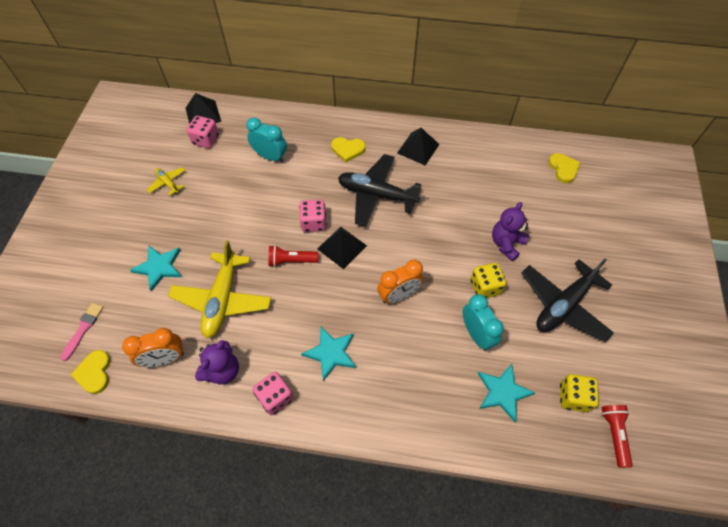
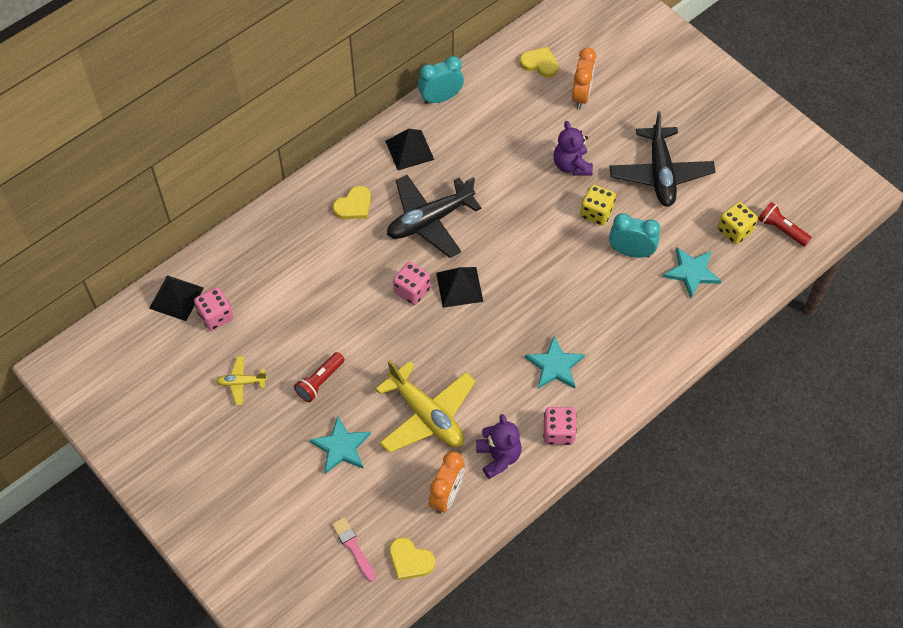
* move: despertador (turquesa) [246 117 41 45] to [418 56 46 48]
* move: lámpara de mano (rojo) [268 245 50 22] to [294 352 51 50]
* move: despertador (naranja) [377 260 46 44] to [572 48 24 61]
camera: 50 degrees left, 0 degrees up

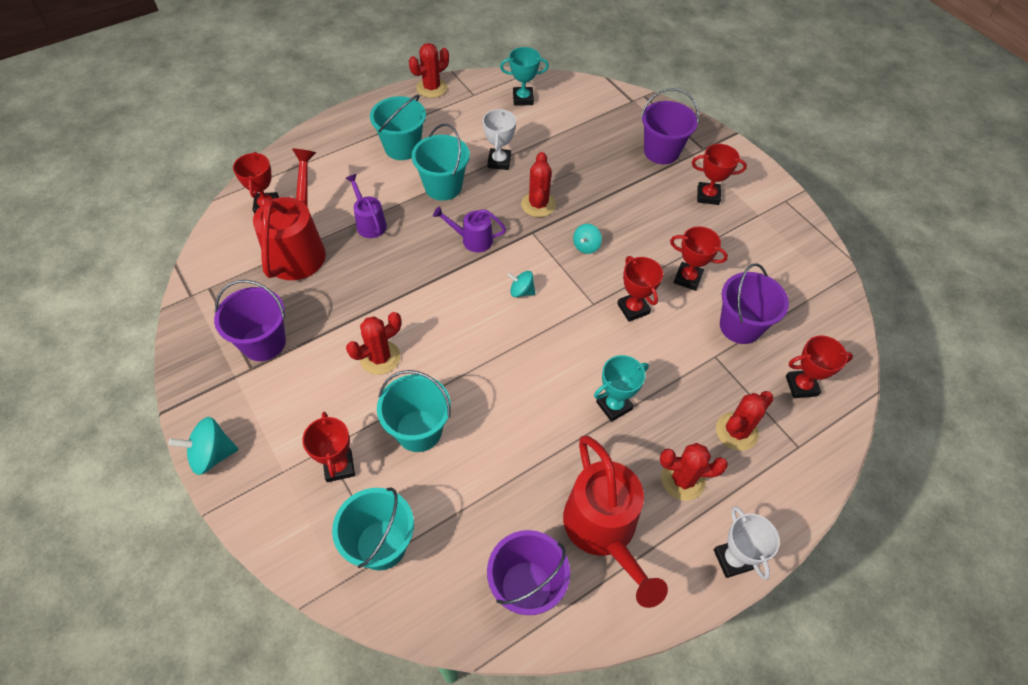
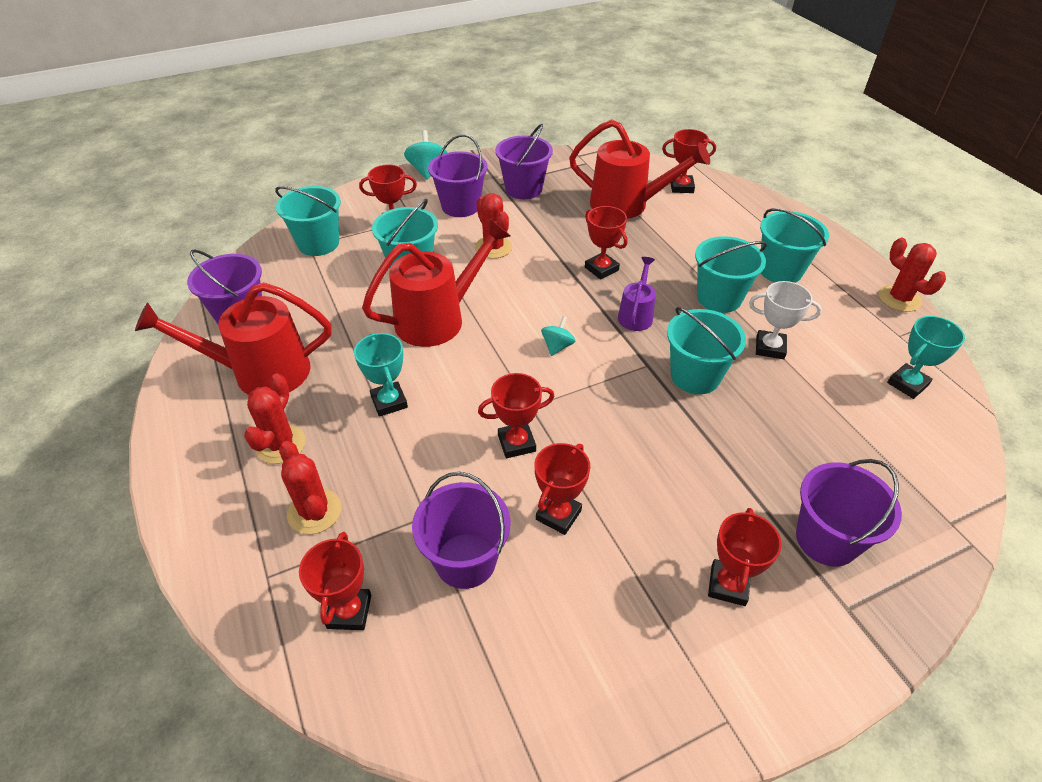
* rotate: trofeo (turquesa) [500 47 49 59] = [887 316 78 83] 45 degrees clockwise
* replace: cactus (rojo) [521 152 35 65] to balde (turquesa) [667 307 79 87]
* delete: regadera (morado) [346 174 41 64]
* delete: peonza (turquesa) [573 224 29 30]
* delete: trofeo (blanco) [714 506 66 74]
* insert: balde (morado) [428 134 60 83]
* insert: trofeo (rojo) [585 206 43 74]
* insert: regadera (rojo) [362 219 149 128]
camera: 100 degrees right, 10 degrees down

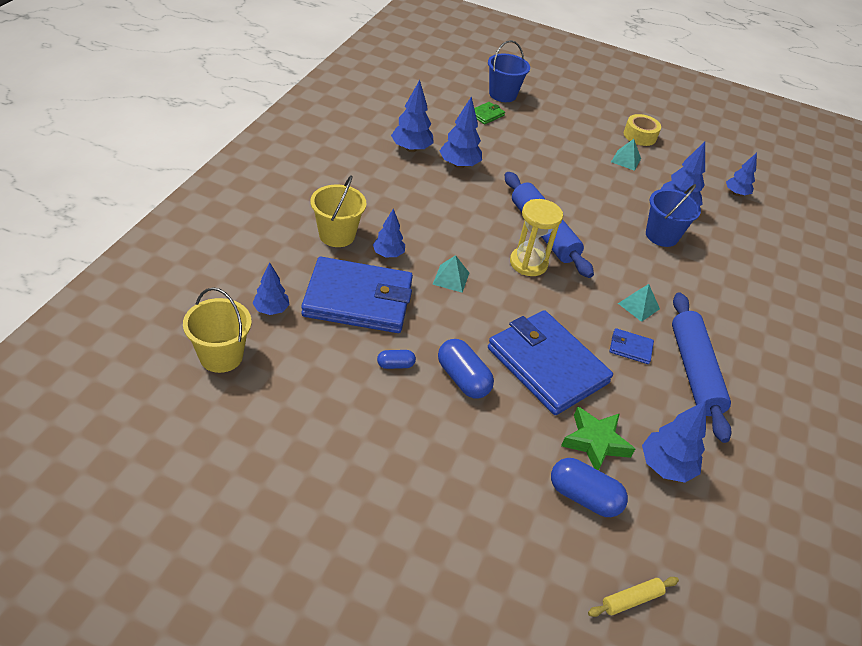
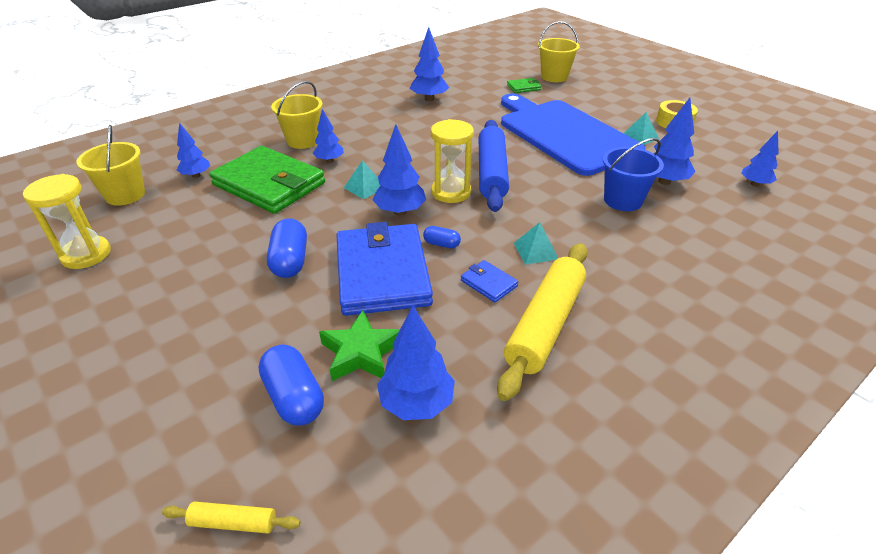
* recolor: balde (azul) [488 40 42 62] to balde (amarillo) [538 21 42 61]
* move: árbol (azul) [440 97 42 72] to [372 124 54 92]
* recolor: cartera (azul) [301 257 112 76] to cartera (verde) [209 146 116 68]
* recolor: rodillo (azul) [672 292 60 151] to rodillo (amarillo) [497 243 91 158]
* move: cápsula (azul) [377 350 39 19] to [423 226 38 22]
* insert: tabla de cortar (azul) [501 94 144 82]
* insert: reloj de arena (amarillo) [22 174 89 95]
camera: 35 degrees right, 5 degrees down

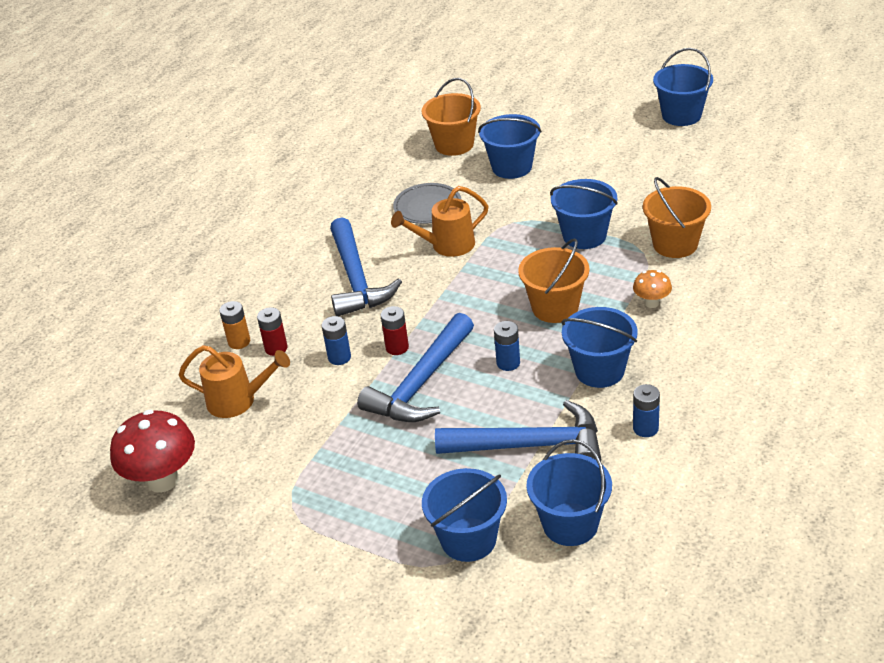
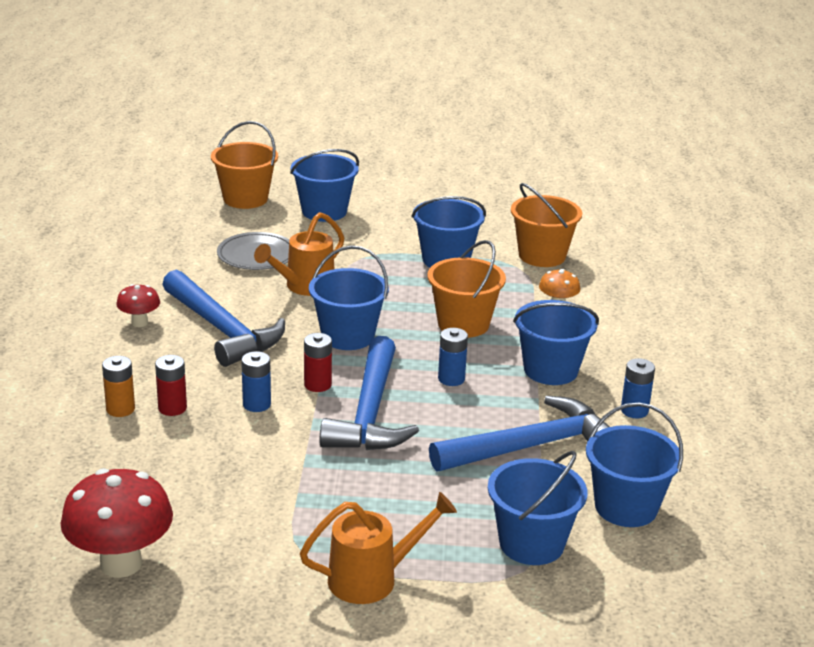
* move: balde (azul) [653 48 60 78] to [309 246 80 104]
* move: regadera (naranja) [179 345 111 73] to [300 492 157 112]
* insert: seta (rojo) [116 284 44 43]
camera: 30 degrees left, 10 degrees down

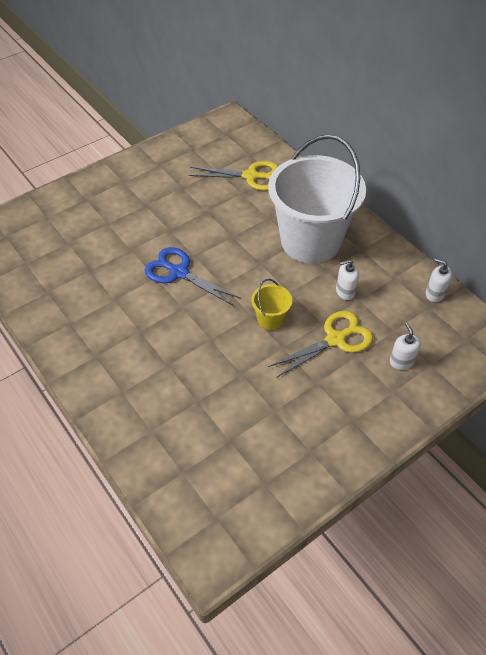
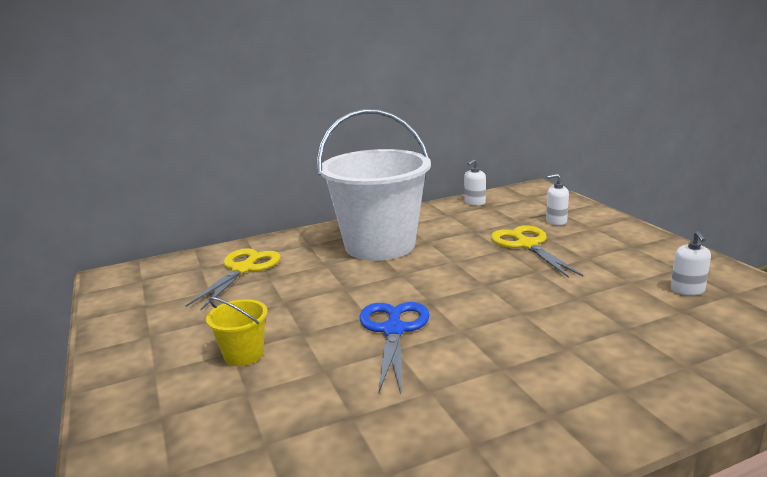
* rotate: tijeras (azul) [144 247 97 59] = [359 302 71 92] 135 degrees clockwise
* move: dispensador de jabón (blanco) [336 260 23 40] to [670 231 41 64]
* move: balde (amarillo) [251 279 41 51] to [206 297 62 69]
camera: 75 degrees left, 30 degrees down

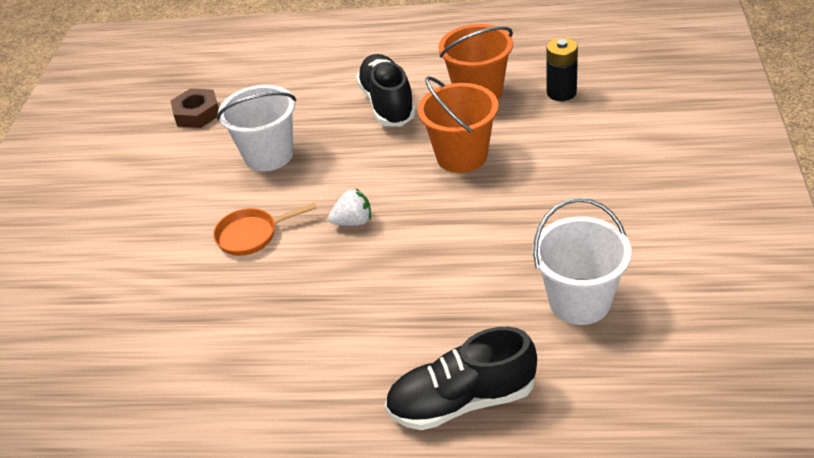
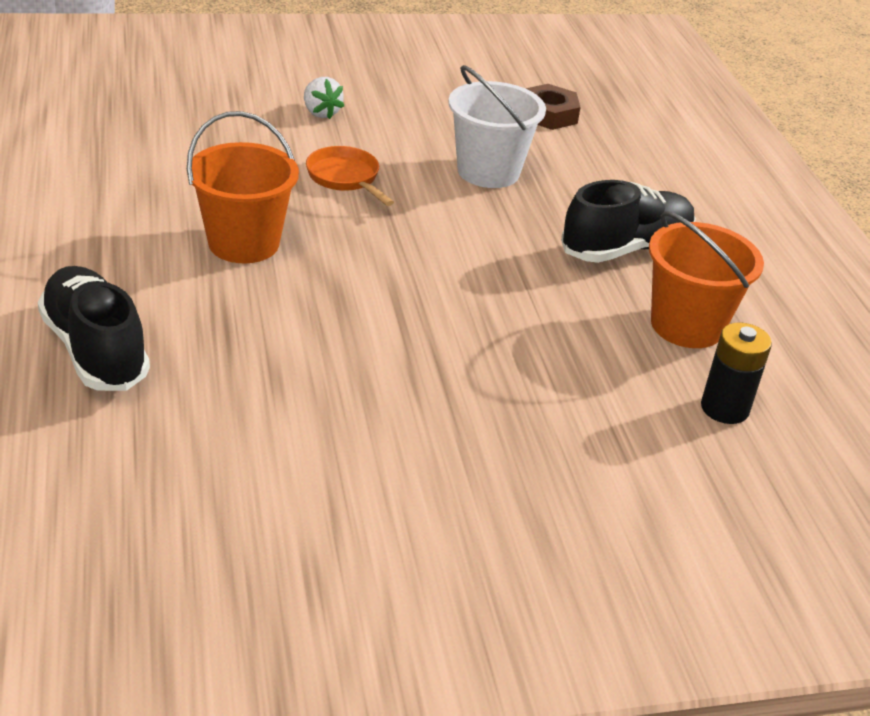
* move: balde (naranja) [418 76 81 97] to [187 111 112 152]
* move: fresa (blanco) [328 188 43 38] to [304 77 40 42]
* delete: balde (blanco) [533 198 99 127]
camera: 65 degrees right, 5 degrees down

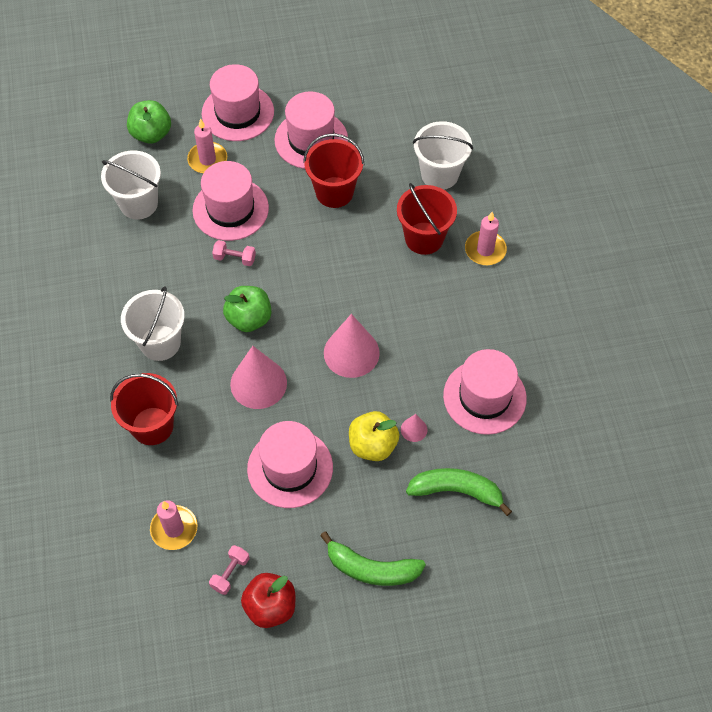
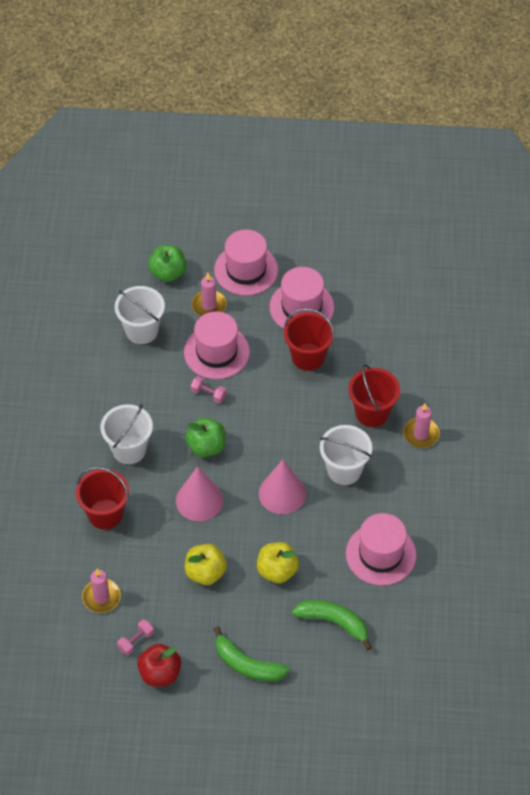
* move: balde (blanco) [413 121 60 69] to [320 425 52 60]
* delete: cono (rosa) [401 414 26 28]
* replace: sombrero (rosa) [247 421 86 87] to manzana (amarillo) [185 544 42 41]
camera: 15 degrees right, 5 degrees down

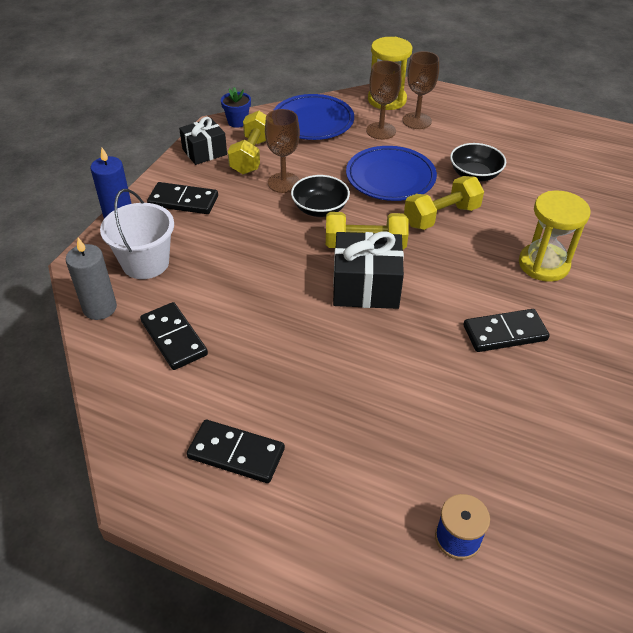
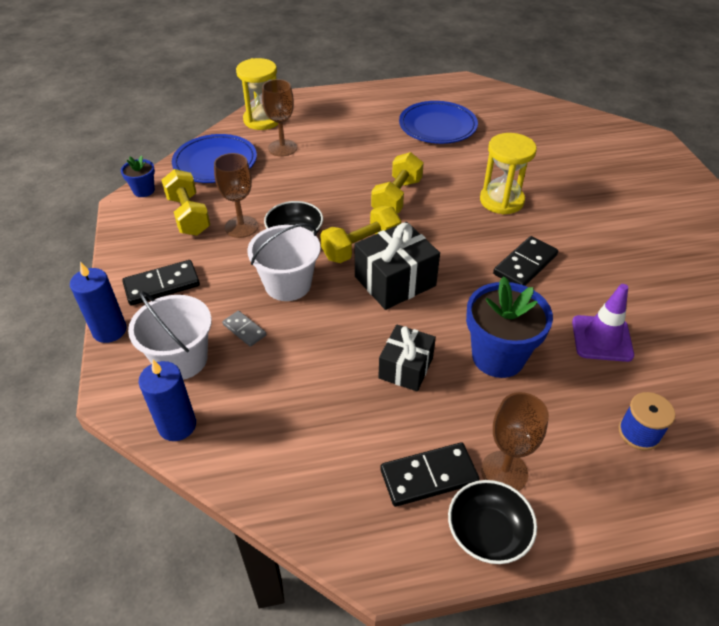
* move: copa (marrón) [403 51 36 78] to [481 392 68 99]
* move: regalo (negro) [179 117 48 48] to [378 325 58 67]
* move: cuenco (negro) [450 143 56 39] to [448 480 89 84]
* move: plato (azul) [346 146 91 55] to [399 101 79 43]
* recolor: vela (gris) [66 238 51 82] to vela (azul) [139 360 57 81]
* delete: ficha de dominó (negro) [140 302 68 68]
* insert: balde (blanco) [248 223 73 78]
* insert: maceta (azul) [466 276 87 102]
* insert: cono de tráfico (morado) [572 284 62 78]
* insert: ficha de dominó (gris) [222 311 45 36]
camera: 35 degrees left, 0 degrees up

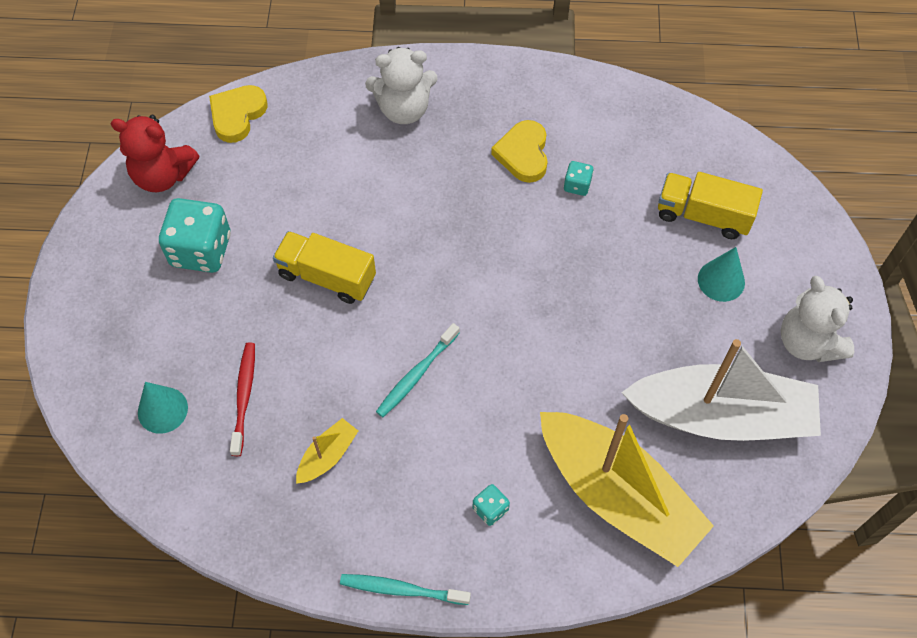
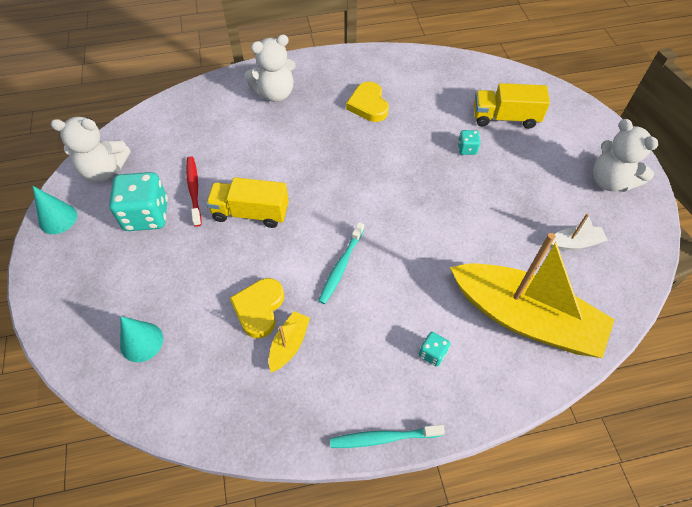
* move: corazón (amarillo) [209 85 59 58] to [230 278 54 60]
* recolor: osito (rojo) [111 115 88 77] to osito (blanco) [51 117 79 65]
* move: dado (turquesa) [564 161 30 35] to [458 130 22 25]
* move: cono (turquesa) [698 247 47 55] to [33 186 44 48]
* resize: barco (blanco) [621 339 200 102] = [550 213 58 37] x0.41
* move: cepillo de dientes (rojo) [230 342 25 114] to [186 156 15 71]
camera: 15 degrees left, 5 degrees down

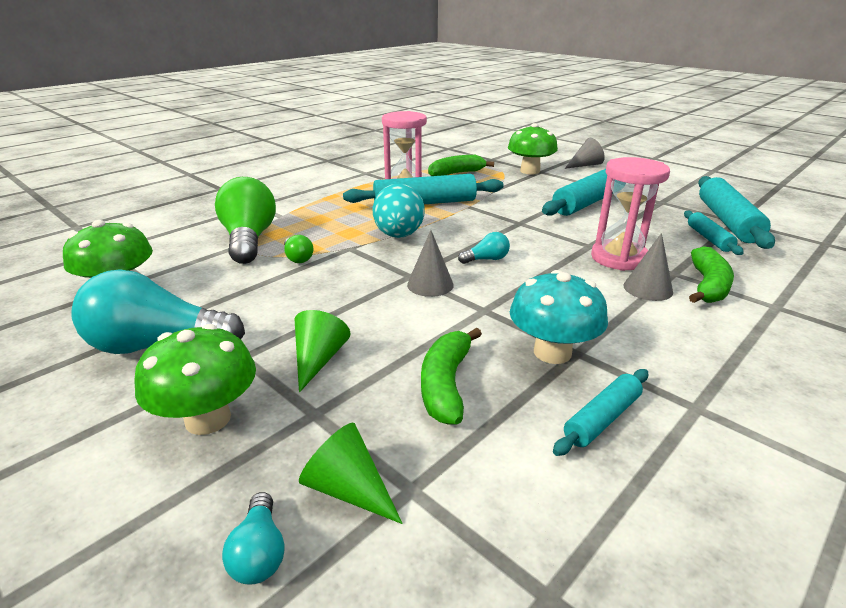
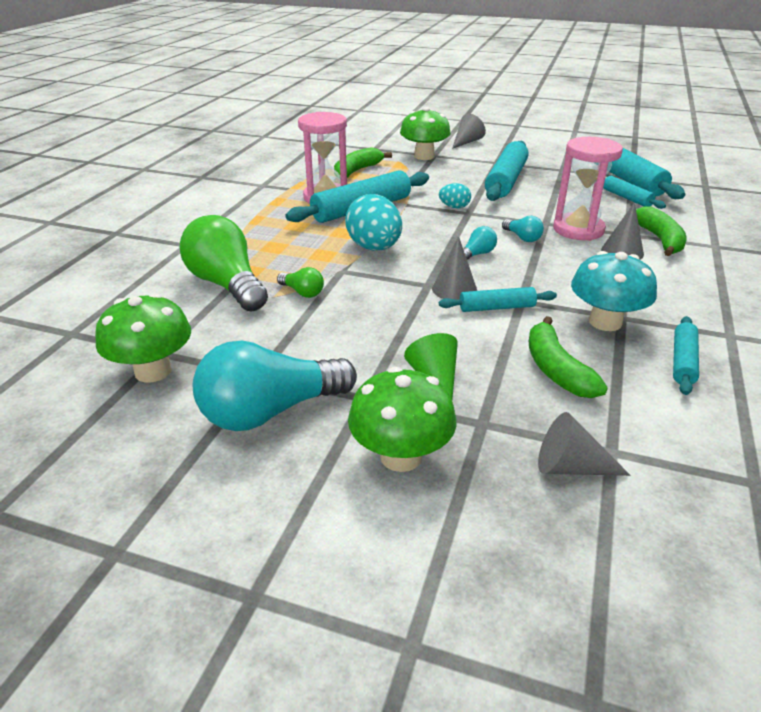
* recolor: cono (verde) [299 423 104 101] to cono (gris) [538 412 92 64]
* move: bombilla (turquesa) [222 492 63 93] to [502 216 42 26]
* insert: huevo (turquesa) [439 183 32 25]
* insert: rodillo (turquesa) [439 287 118 25]
camera: 25 degrees left, 5 degrees up

